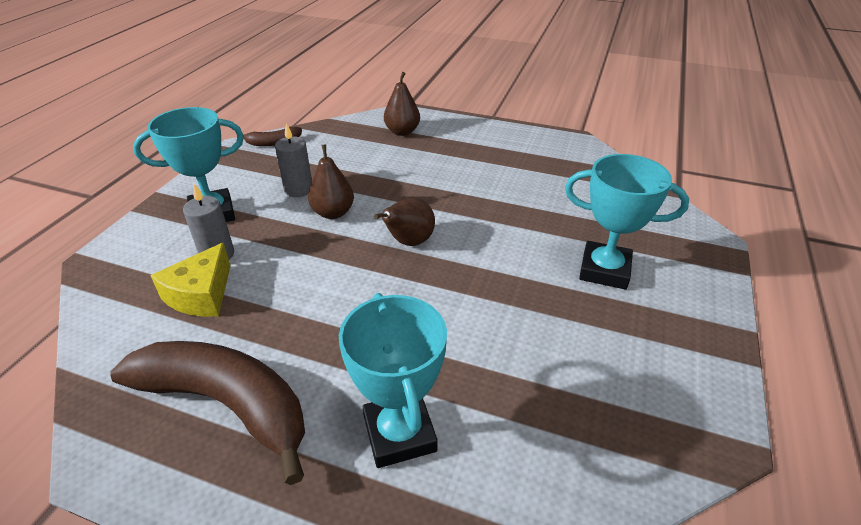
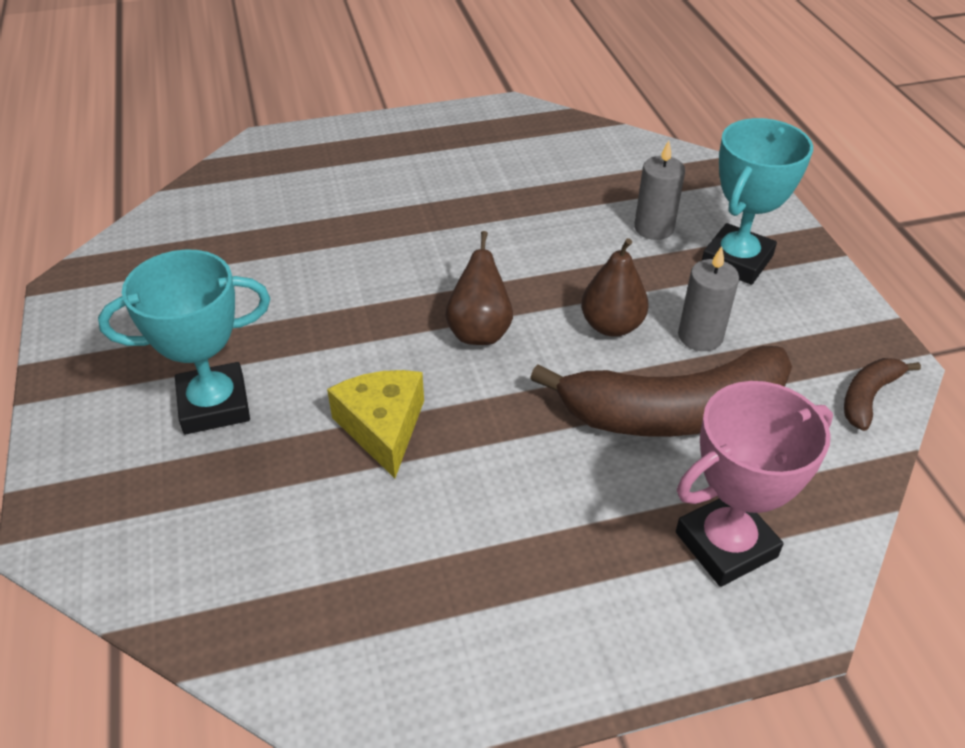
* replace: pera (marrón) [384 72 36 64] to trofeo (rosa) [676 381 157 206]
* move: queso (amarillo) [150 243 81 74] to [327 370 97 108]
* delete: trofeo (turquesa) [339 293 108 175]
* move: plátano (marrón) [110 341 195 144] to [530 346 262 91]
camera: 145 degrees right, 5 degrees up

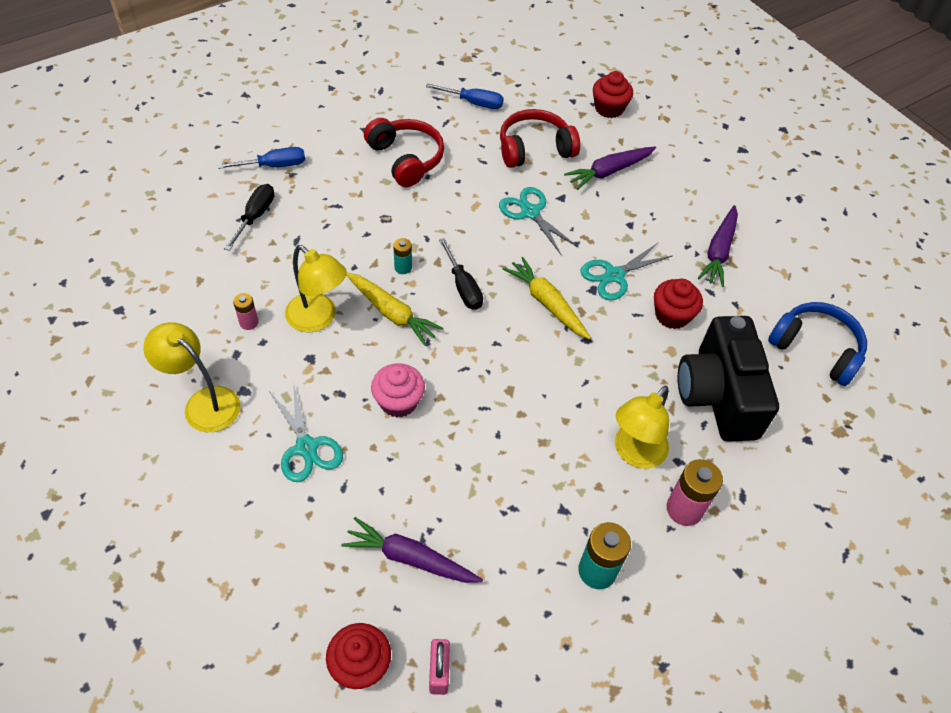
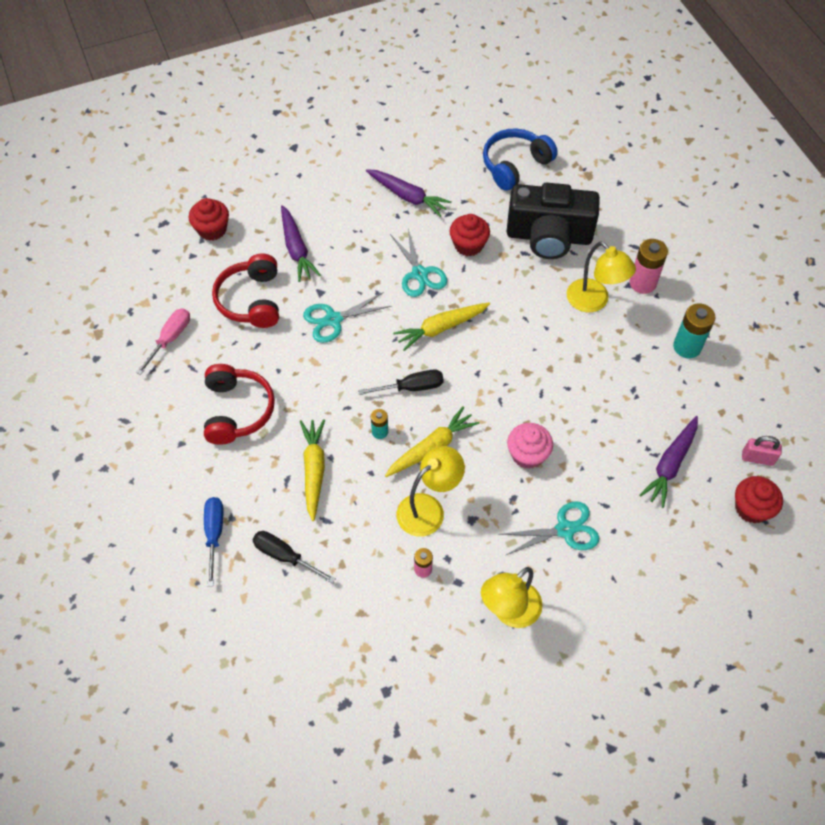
* recolor: destornillador (azul) [426 83 78 26] to destornillador (rosa) [136 309 54 66]
* rotate: auriculares (rojo) [364 118 80 69] = [204 364 71 81] 105 degrees clockwise
* insert: zanahoria (amarillo) [300 419 25 102]
camera: 75 degrees left, 5 degrees up

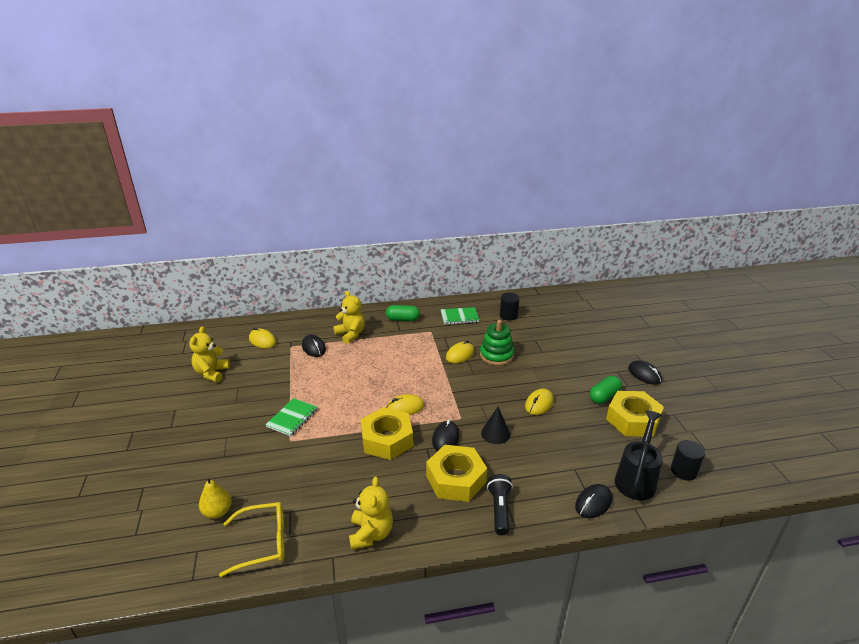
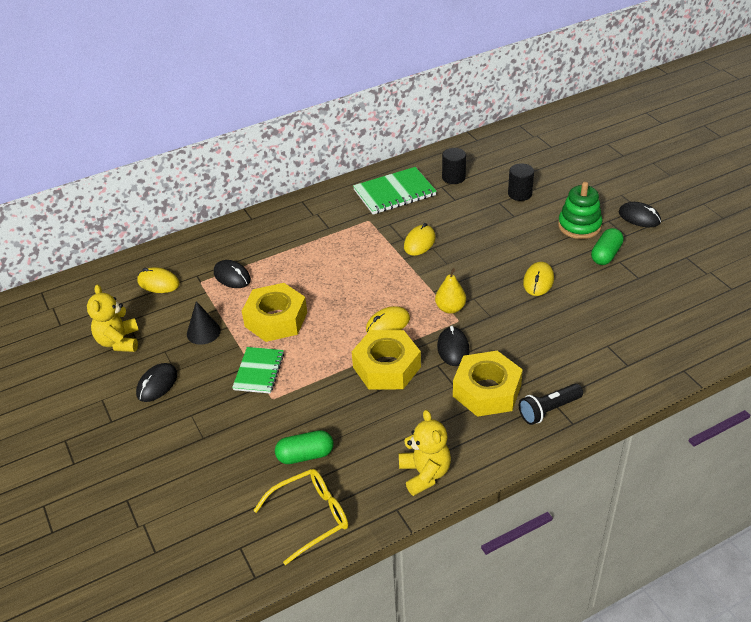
* delete: osito (amarillo) [333 291 32 53]
* move: cápsula (verde) [386 305 34 16] to [275 430 59 34]
* resize: cuaderno (verde) [441 307 38 17] = [353 167 84 48] x1.52
* move: juguete apilable (verde) [480 320 34 46] to [558 182 45 57]
* move: tuerca (amarillo) [606 391 58 46] to [242 283 65 59]
* move: cono (negro) [481 407 29 37] to [187 301 34 44]
* delete: regadera (negro) [615 410 48 90]
* move: cilindro (negro) [671 440 34 40] to [508 163 26 38]
* rotate: lámpara de mano (negro) [487 474 26 61] = [519 384 64 41] 105 degrees counterclockwise
* move: pera (amarillo) [199 476 33 43] to [435 268 31 46]
* move: ratón (negro) [575 484 37 34] to [136 363 41 39]
camera: 15 degrees left, 10 degrees up

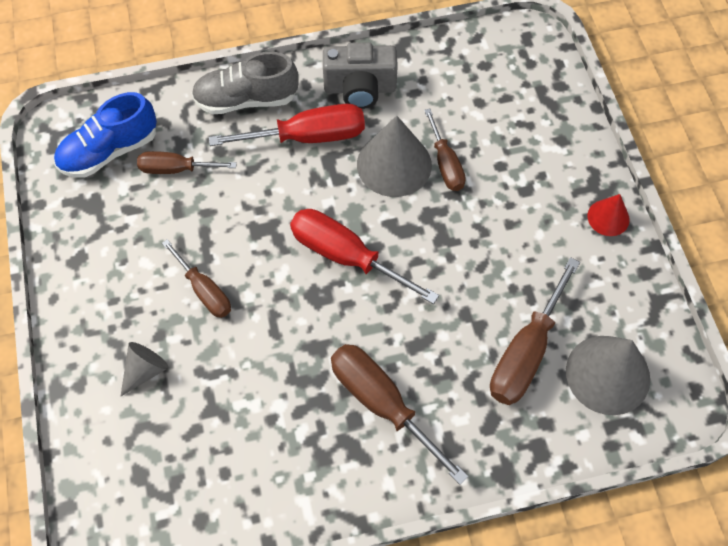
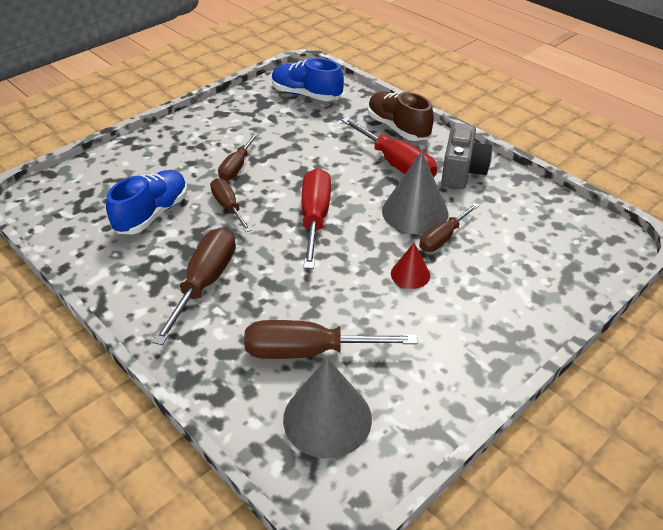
* rotate: cámara (gris) [323 42 75 67] = [441 123 51 66] 135 degrees counterclockwise
* recolor: zapato (gris) [192 52 107 62] to zapato (marrón) [368 92 66 49]
* move: destornillador (marrón) [137 151 100 23] to [210 178 42 54]
* move: cono (rojo) [588 194 42 42] to [391 243 39 46]
* delete: cono (gris) [120 342 48 55]
* insert: zapato (azul) [106 170 82 64]
camera: 60 degrees right, 20 degrees down

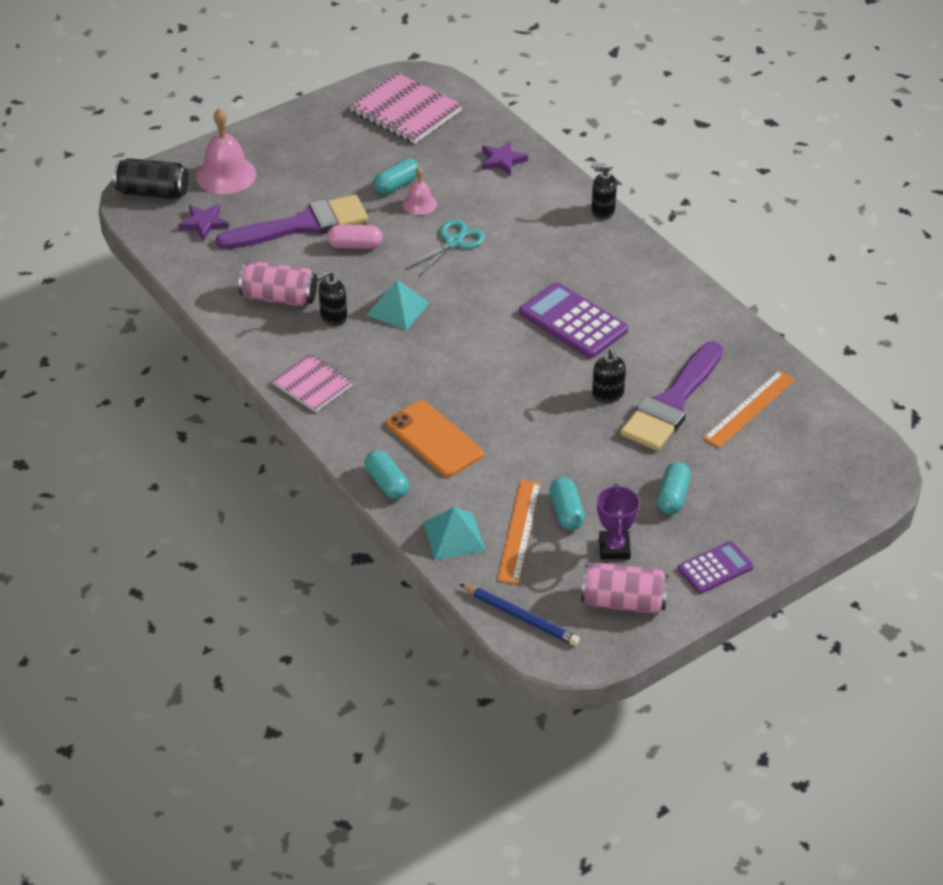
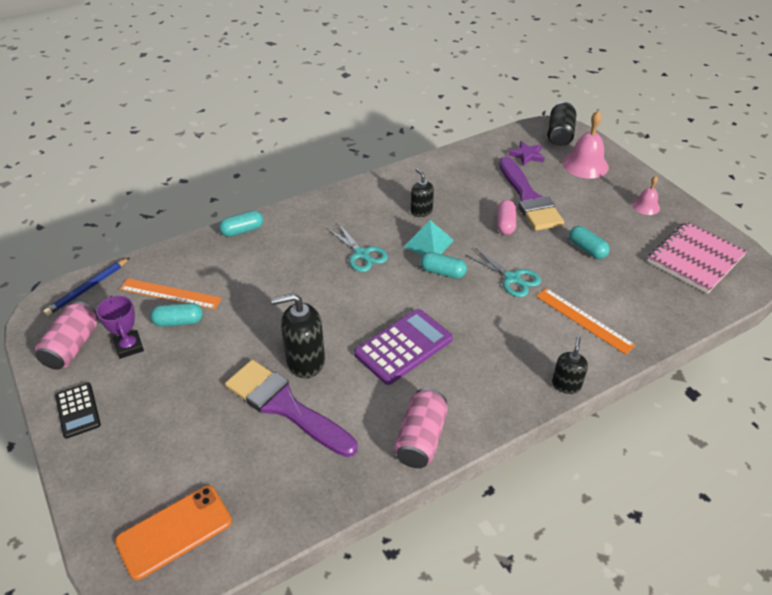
* delete: estrella (morado) [482 141 46 34]
* move: campana (rosa) [403 167 34 48] to [632 176 28 39]
* move: lata (rosa) [239 261 78 46] to [394 388 54 80]
* resize: dispensador de jabón (negro) [592 349 34 54] = [271 293 54 85] x1.67
* delete: cuaderno (rosa) [272 354 81 58]
* move: regla (naranja) [703 370 92 78] to [536 288 100 67]
* move: móvil (naranja) [386 400 97 77] to [115 486 117 94]
* move: cápsula (turquesa) [657 462 34 52] to [420 252 47 27]
* rotate: trofeo (morado) [597 484 42 75] = [96 296 48 63] 60 degrees clockwise
* delete: pirámide (turquesa) [423 507 63 53]
* recolor: calculadora (morado) [678 541 76 53] to calculadora (negro) [55 383 46 56]
* insert: tijeras (turquesa) [327 223 61 49]
camera: 95 degrees right, 0 degrees up

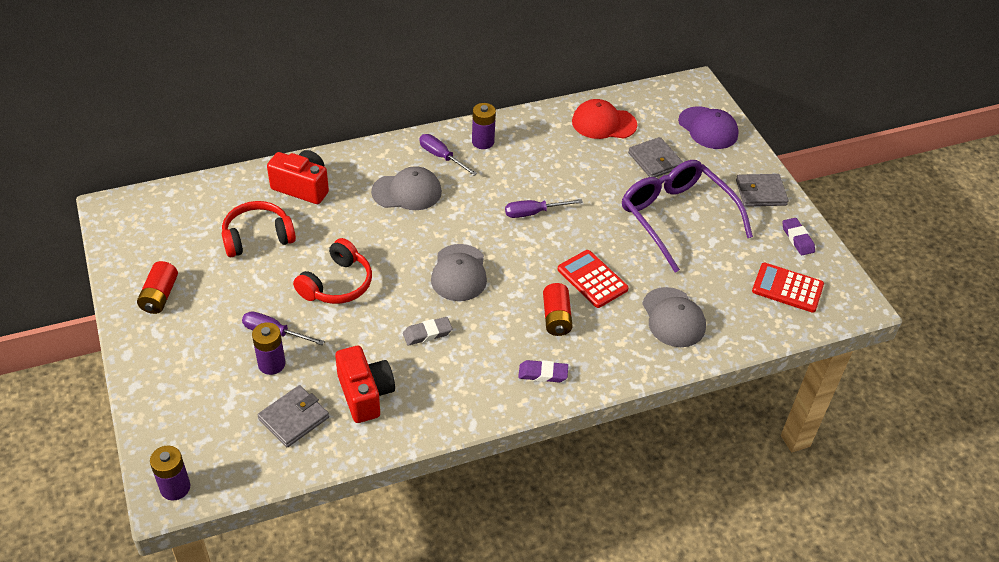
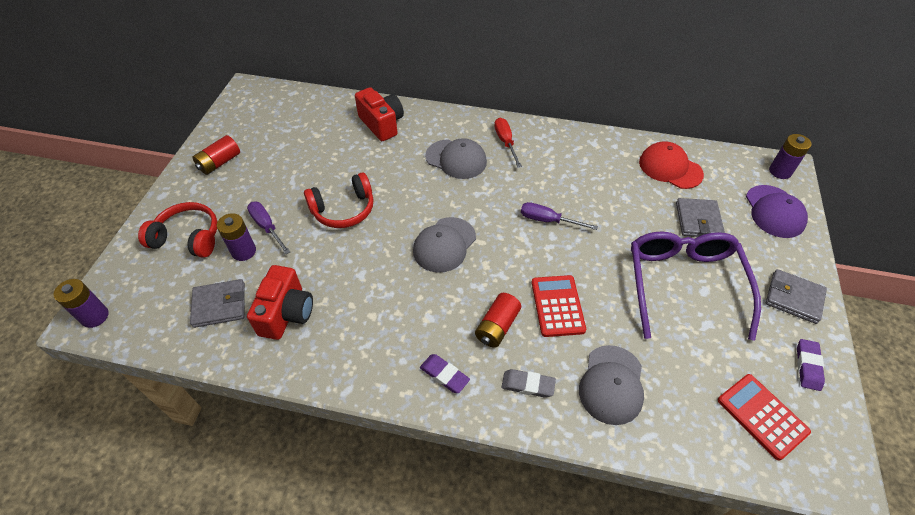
* move: pila (morado) [472 103 24 46] to [769 134 43 45]
* recolor: destornillador (morado) [419 134 59 42] to destornillador (rojo) [494 118 28 49]
* move: auriculares (rojo) [222 201 74 56] to [138 202 79 56]
* move: goma de borrar (gris) [403 317 49 29] to [502 369 54 29]
camera: 35 degrees right, 5 degrees up

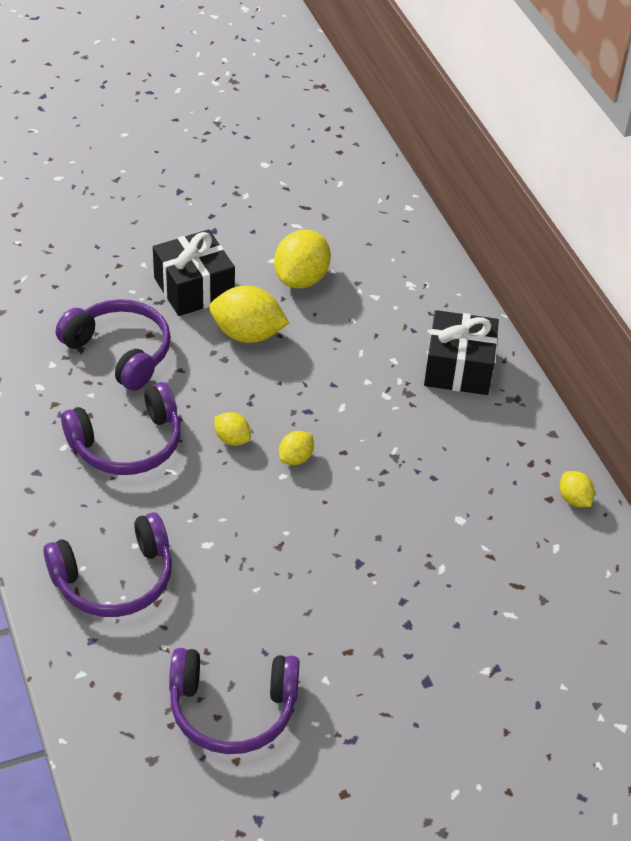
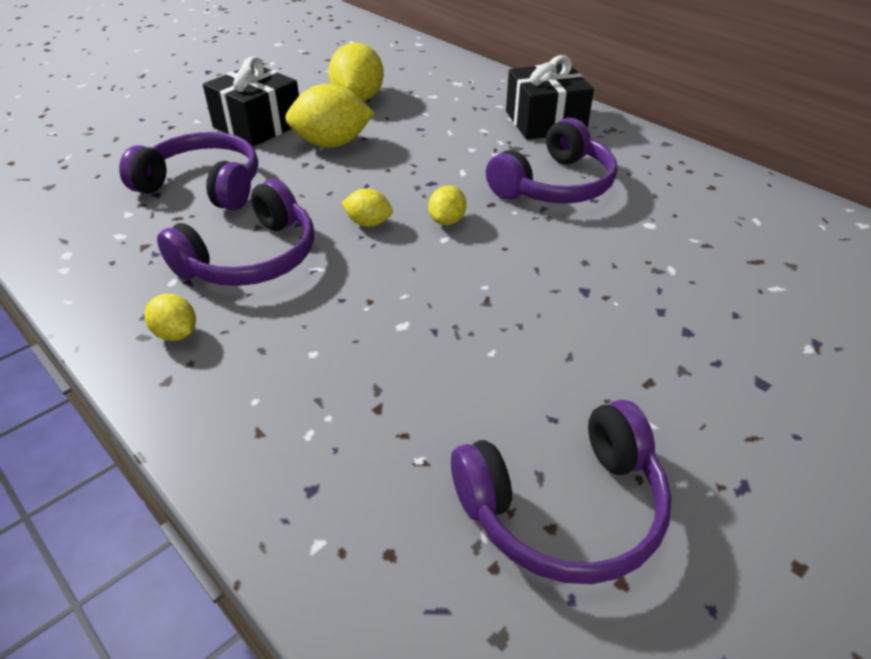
* move: limón (amarillo) [560 471 35 36] to [144 294 52 47]
* move: auriculares (morado) [43 512 129 105] to [486 118 131 85]
camera: 20 degrees left, 5 degrees down

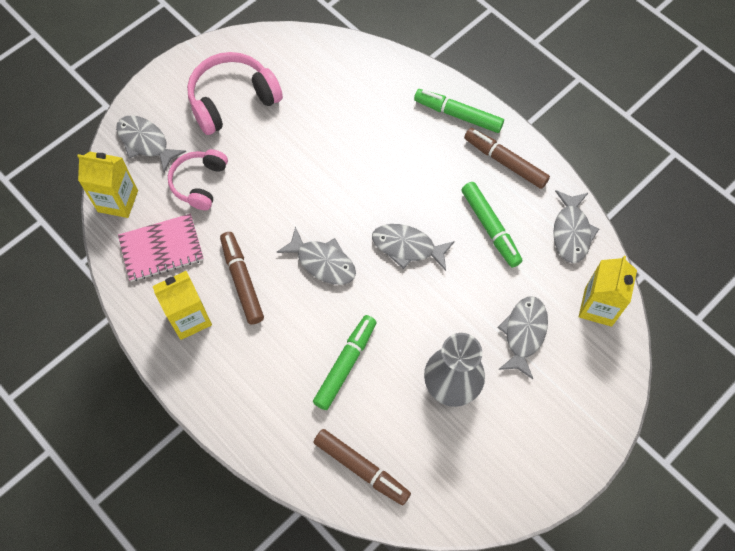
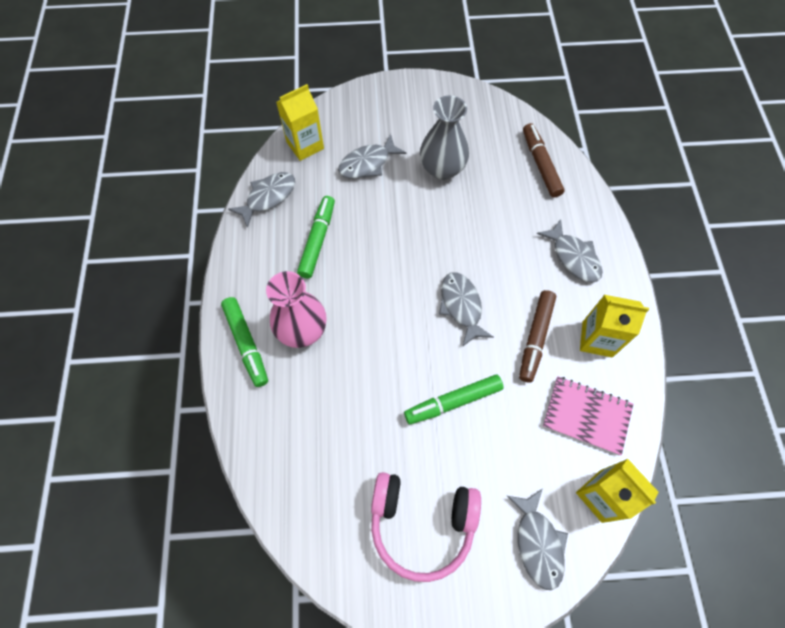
* delete: rotulador (marrón) [464 128 86 61]
* delete: auriculares (rosa) [168 149 60 61]
* move: pez (gris) [372 224 83 47] to [537 219 66 63]
* move: rotulador (verde) [313 315 63 95] to [404 374 100 50]
* insert: florero (rosa) [266 271 61 77]
camera: 140 degrees left, 0 degrees up

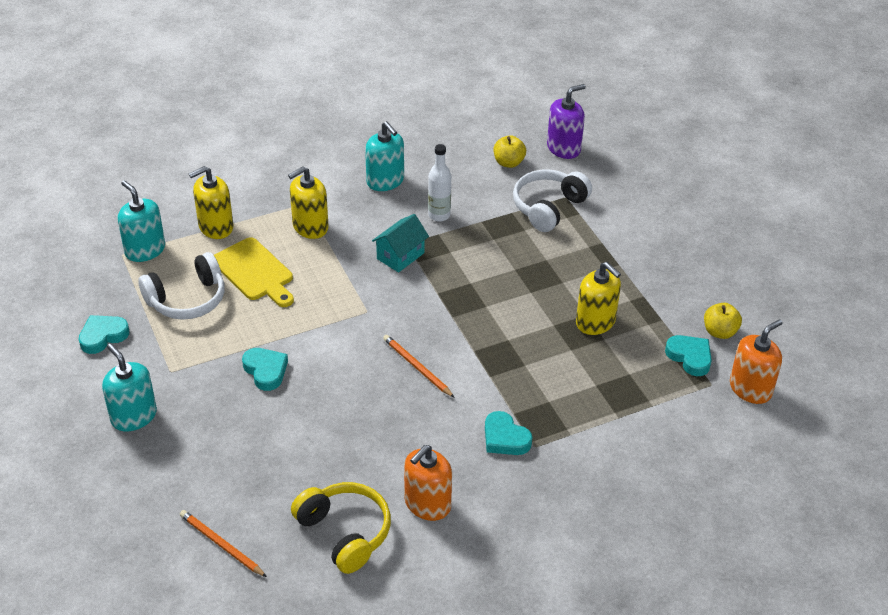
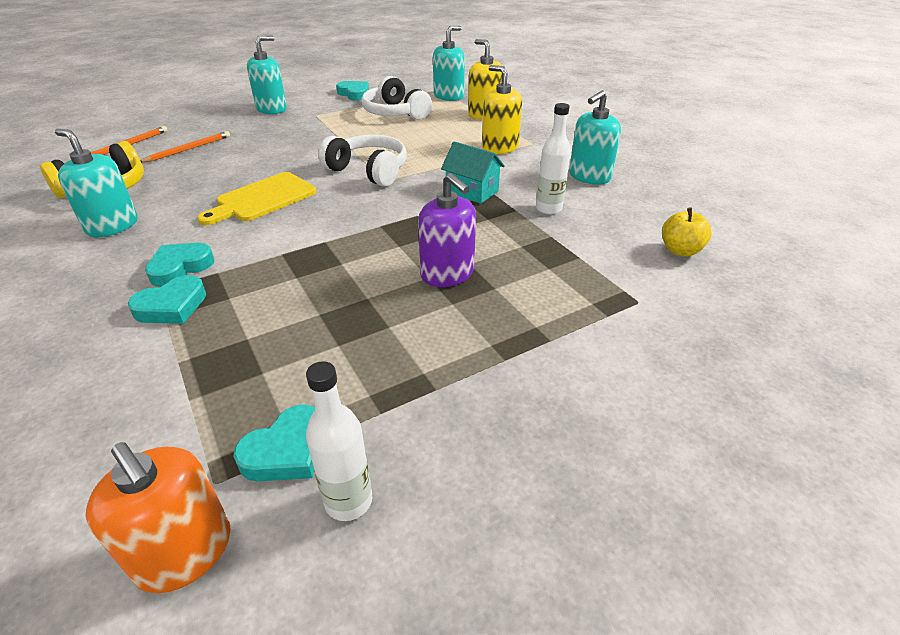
* move: dispensador de jabón (morado) [547 84 39 75] to [418 173 58 114]
* move: auriculares (blanco) [513 169 79 63] to [318 134 89 53]
* move: tabla de cortar (amarillo) [214 237 80 70] to [197 172 119 53]
* delete: dispensador de jabón (amarillo) [576 262 45 73]
* replace: manzana (amarillo) [704 303 38 36] to botella (blanco) [306 361 66 160]
* move: lápiz (naranja) [383 335 72 63] to [140 131 90 31]
* move: corazón (turquesa) [242 348 46 43] to [128 275 78 49]
* recolor: dispensador de jabón (naranja) [404 445 48 76] to dispensador de jabón (turquesa) [55 129 83 108]
camera: 85 degrees right, 5 degrees down

